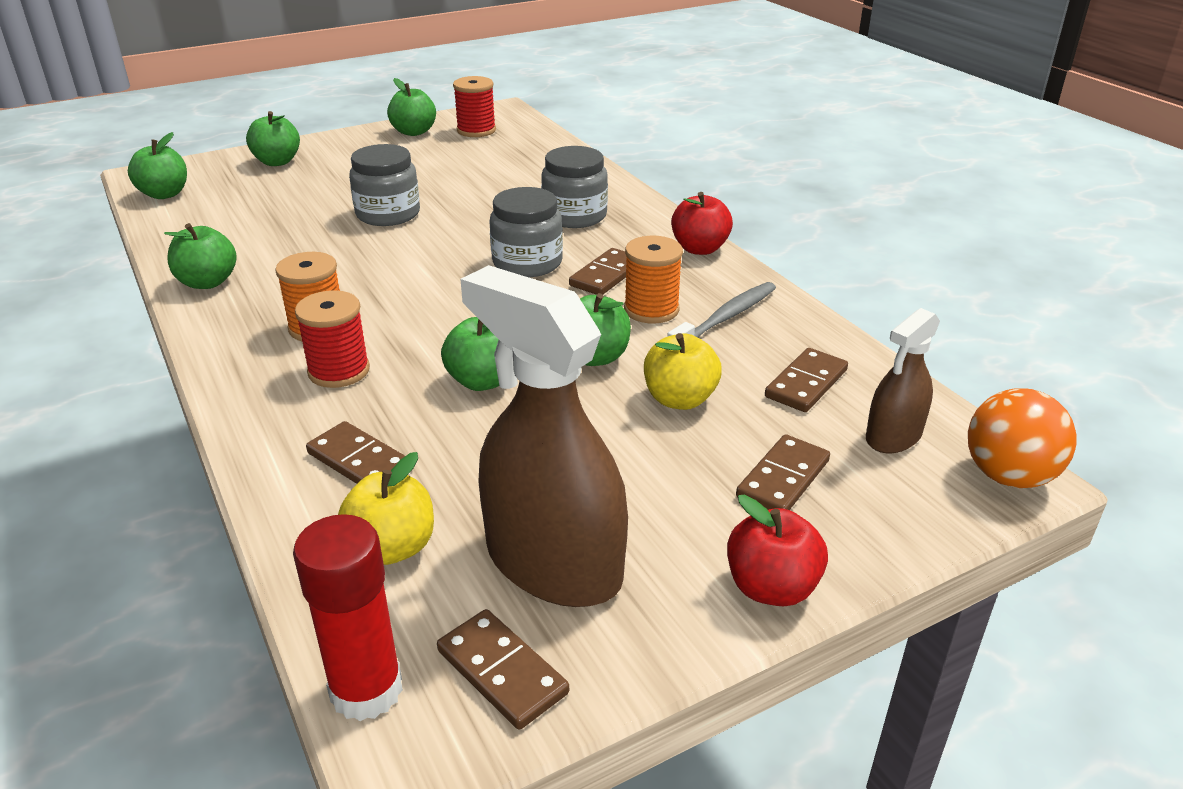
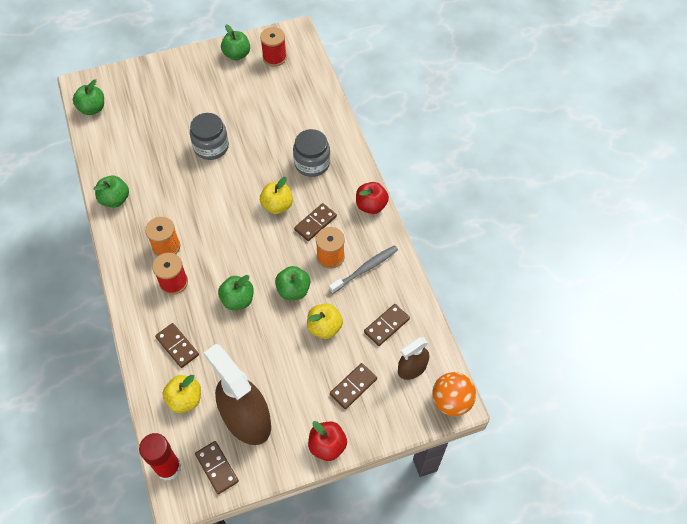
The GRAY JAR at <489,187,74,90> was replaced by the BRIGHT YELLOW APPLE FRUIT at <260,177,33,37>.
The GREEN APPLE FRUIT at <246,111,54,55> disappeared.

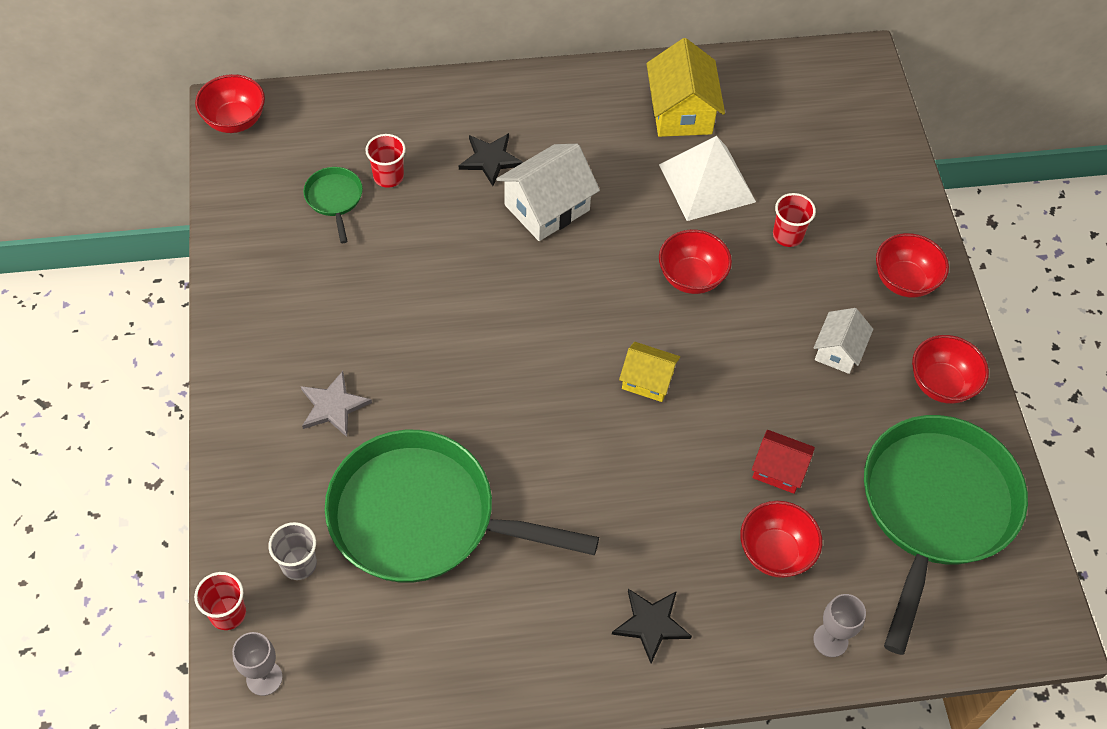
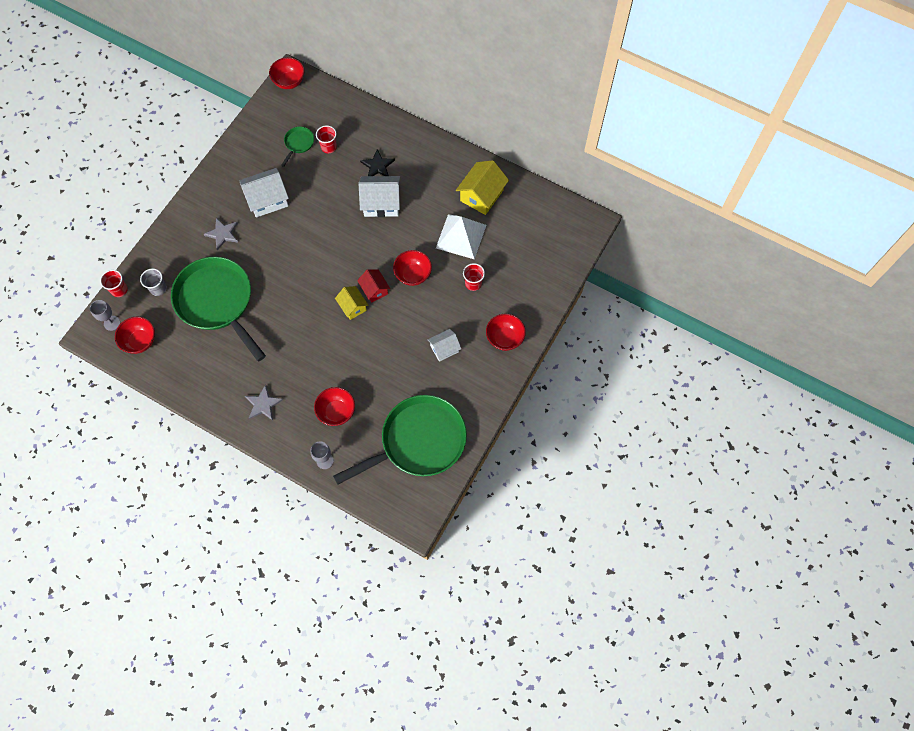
The CRIMSON DEEP DISH moved from <912,335,77,69> to <115,316,40,38>.
The WHITE HOUSE at <239,168,50,49> appeared.
The BLACK STAR at <612,589,80,75> became the GRAY STAR at <245,385,38,35>.
The CRIMSON HOUSE moved from <752,430,63,64> to <357,269,33,34>.

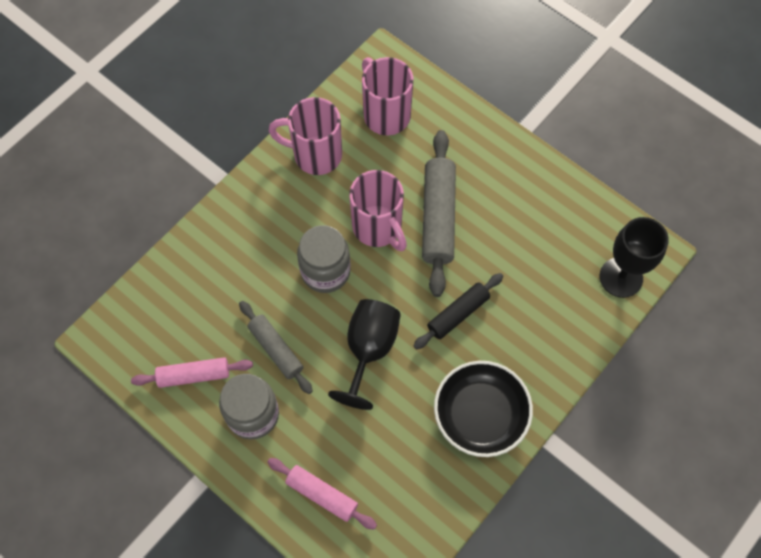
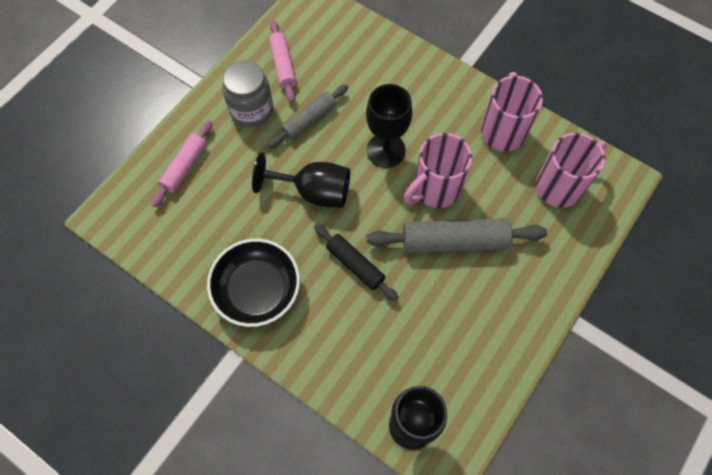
The GRAY JAR at <297,225,54,68> was replaced by the BLACK GOBLET at <366,84,46,84>.

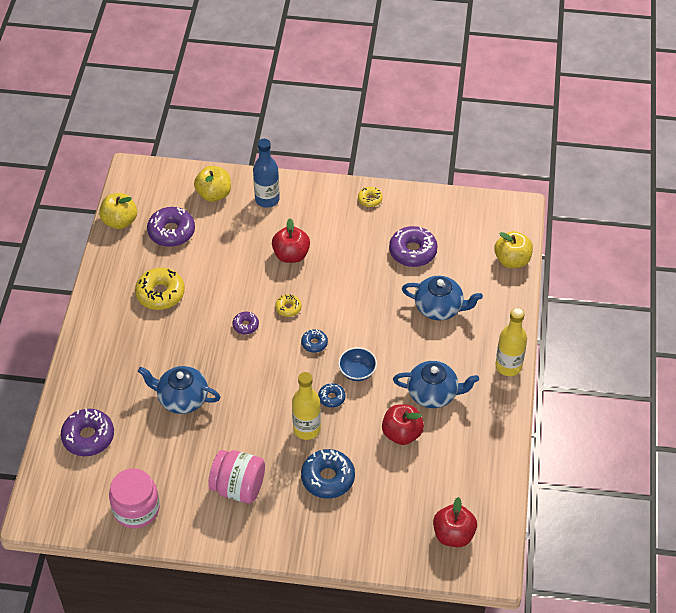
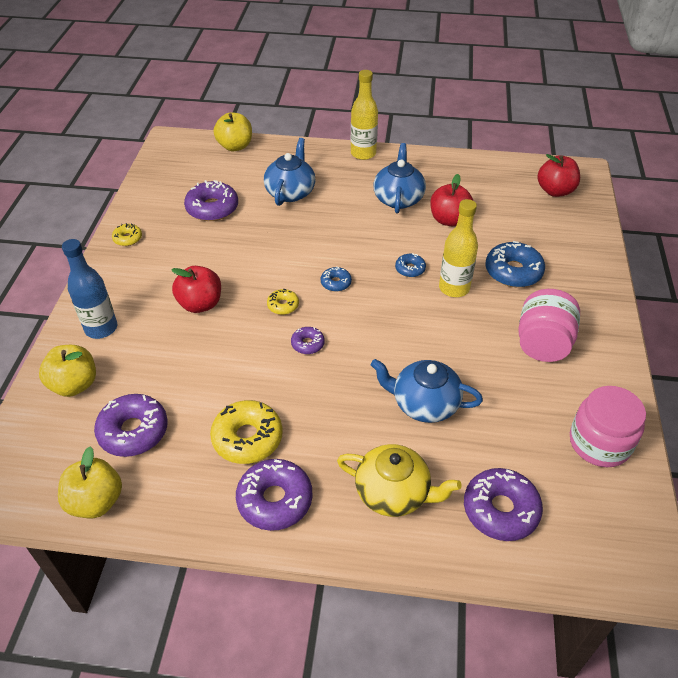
The VIOLET DOUGHNUT at <236,459,77,72> appeared.
The BRIGHT YELLOW TEAPOT at <337,444,125,73> appeared.
The COBALT TEAPOT at <138,366,82,48> turned 90 degrees clockwise.
The COBALT DEEP DISH at <338,347,39,34> disappeared.

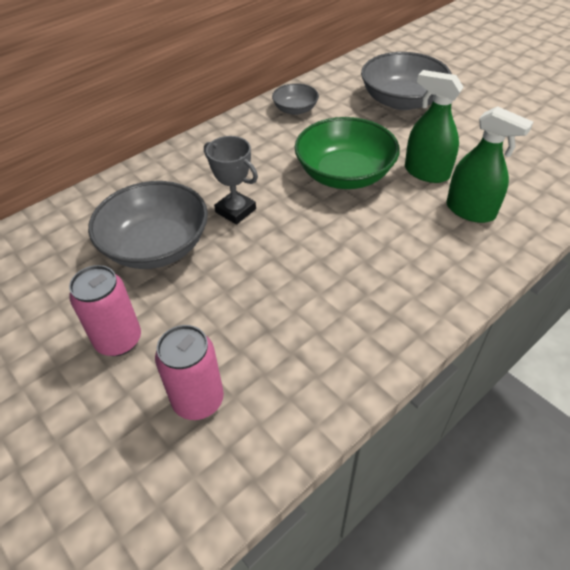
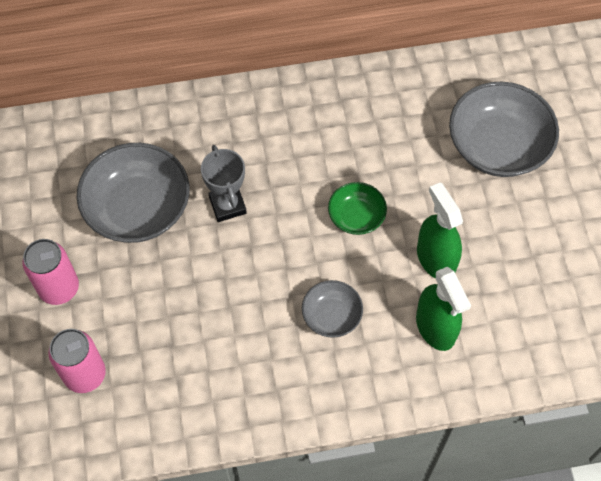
The GRAY DEEP DISH moved from <272,83,47,32> to <302,280,61,58>.
The GREEN DEEP DISH at <295,117,105,72> changed to 0.53 times the size.

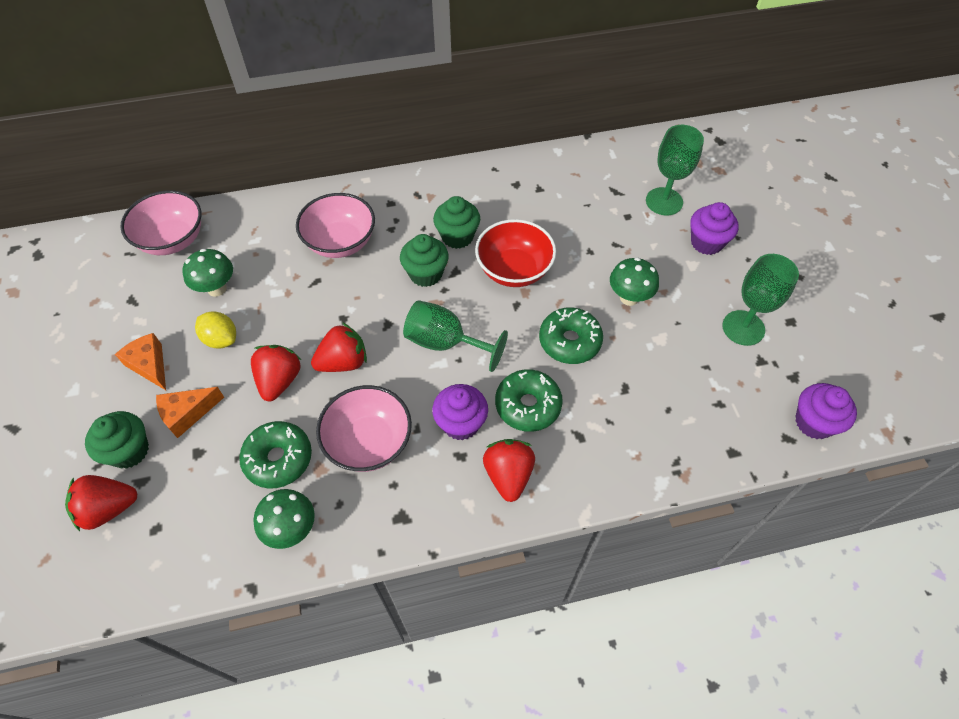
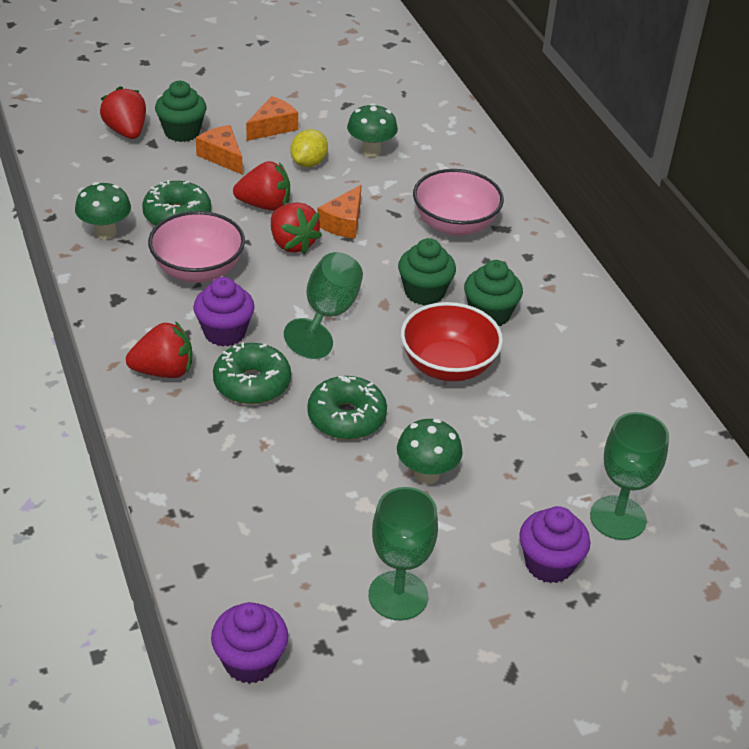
The ORANGE CHEESE at <317,185,44,54> appeared.
The ROSY DEEP DISH at <120,190,82,65> disappeared.

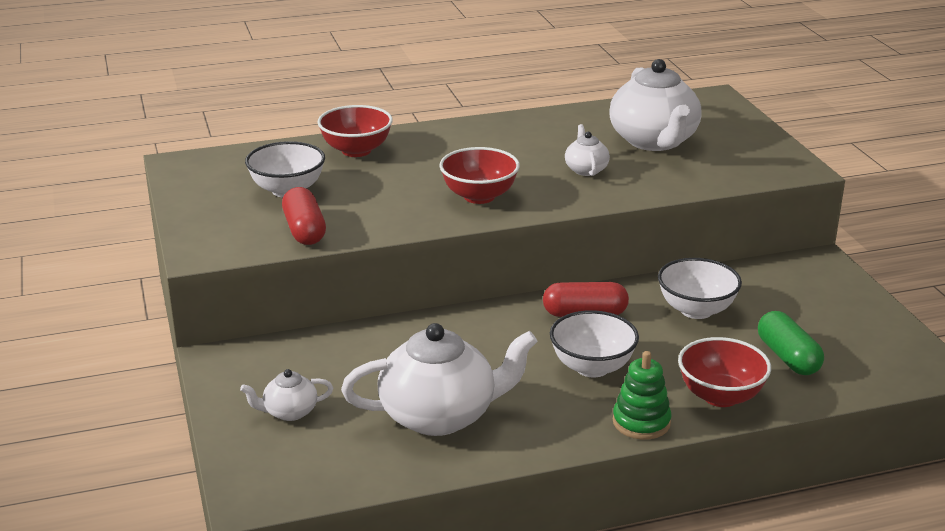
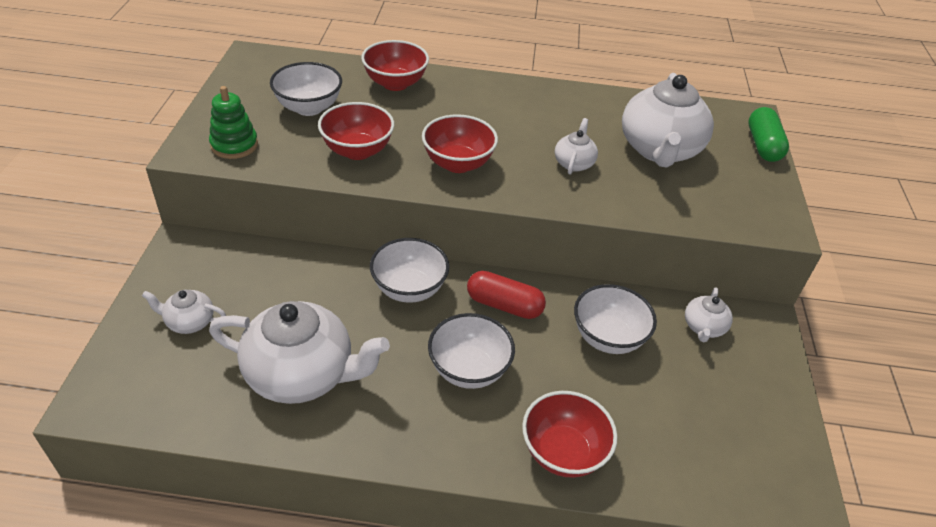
The GREEN RING STACKER moved from <613,351,59,89> to <209,86,49,73>.
The CRIMSON DEEP DISH at <318,102,76,58> appeared.
The WHITE DEEP DISH at <370,238,79,65> appeared.
The WHITE TEAPOT at <685,287,48,55> appeared.
The GREEN CAPSULE moved from <758,311,66,64> to <748,107,41,55>.
The CRIMSON CAPSULE at <282,187,44,58> disappeared.

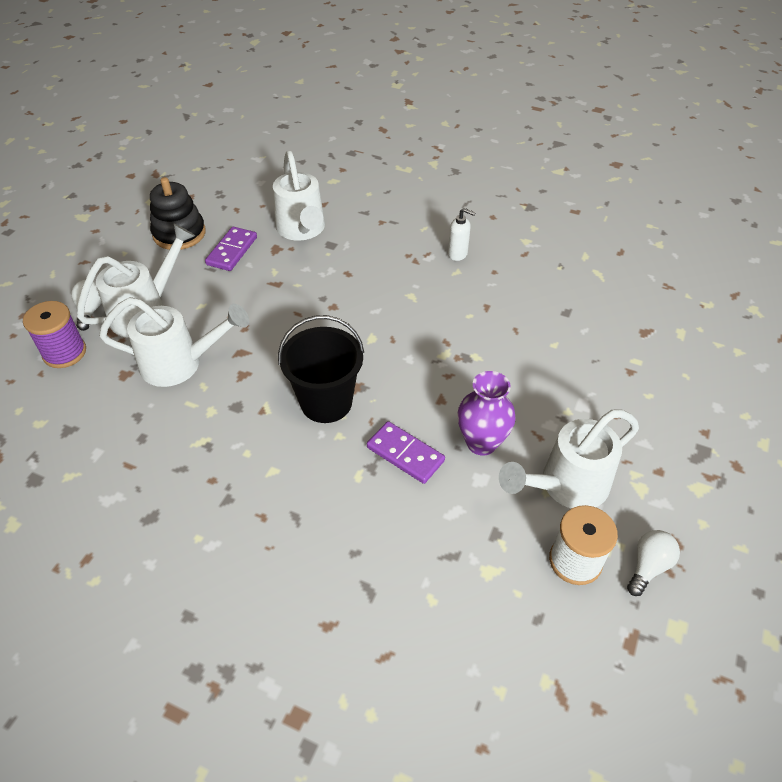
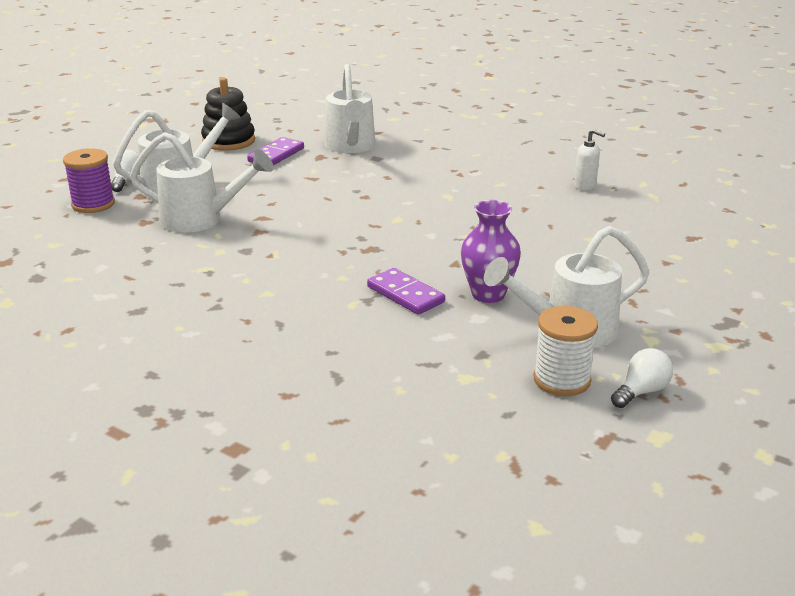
The WHITE PUMP BOTTLE moved from <448,208,28,53> to <574,129,31,61>.
The BLACK PAIL at <278,315,86,108> disappeared.

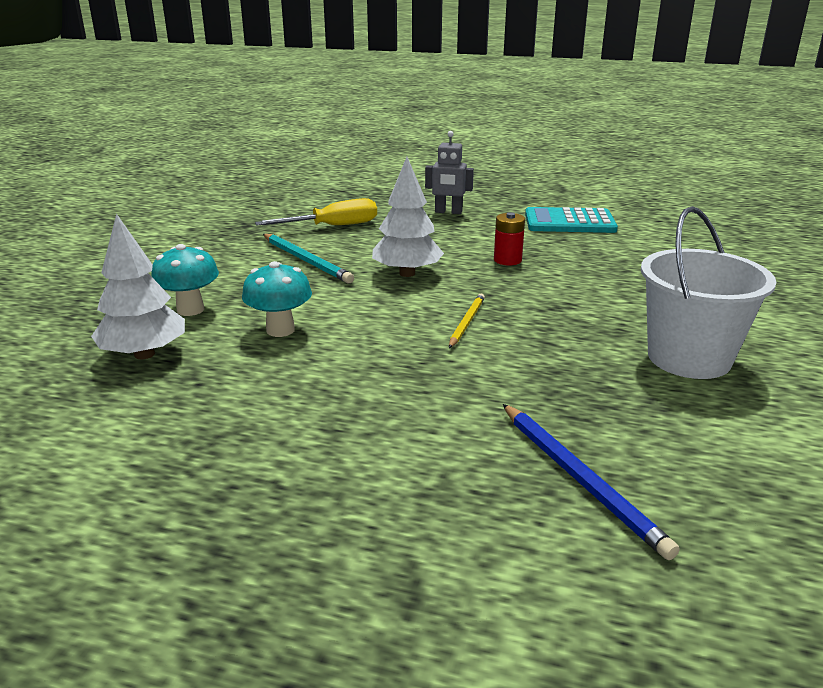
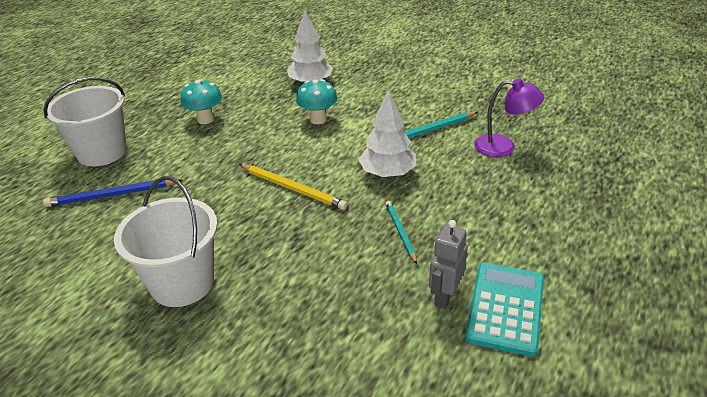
The WHITE PAIL at <43,77,84,89> appeared.
The AQUA FUNGUS moved from <151,244,68,72> to <181,79,41,45>.
The BRIGHT YELLOW WOODEN PENCIL at <449,294,36,54> changed to 1.56 times the size.
The CRIMSON POWER CELL at <494,212,31,54> was replaced by the AQUA WOODEN PENCIL at <386,201,31,63>.
The GRAY TOY ROBOT moved from <425,131,49,83> to <429,220,39,89>.
The BRIGHT YELLOW FLAT SCREWDRIVER at <255,198,122,28> was replaced by the VIOLET LAMP at <474,78,70,79>.

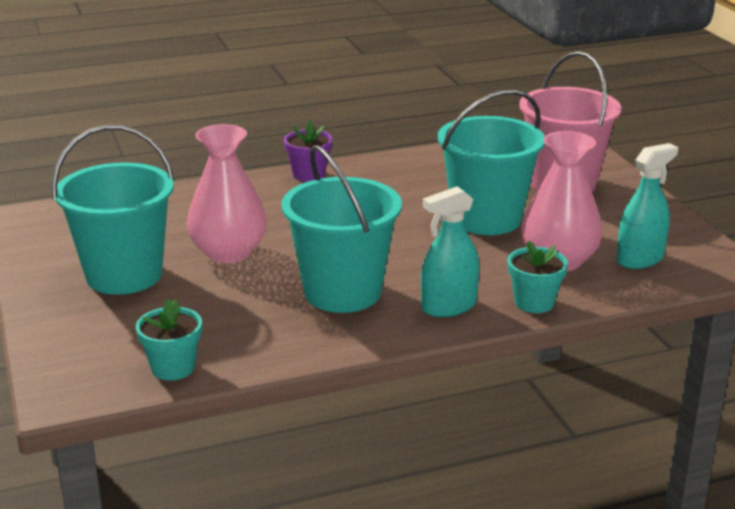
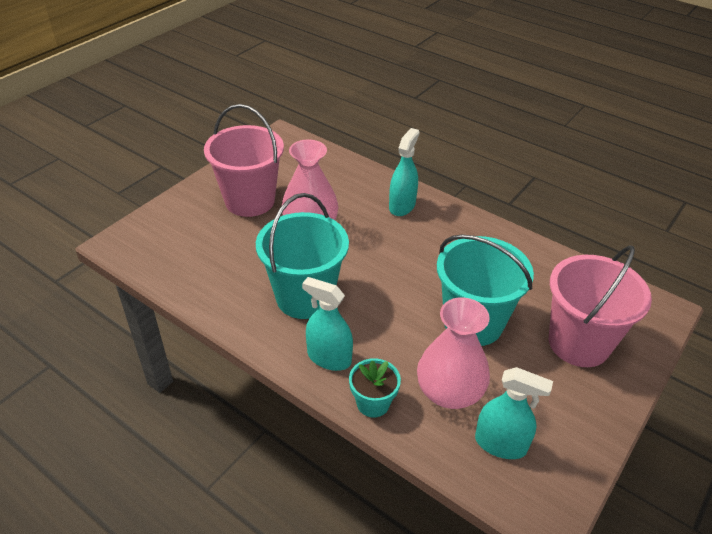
The AQUA PAIL at <52,125,122,170> became the ROSY PAIL at <204,104,80,113>.
The AQUA SPRAY BOTTLE at <389,128,30,88> appeared.
The AQUA FLOWER POT at <136,299,66,82> disappeared.
The VIOLET FLOWER POT at <284,121,49,61> disappeared.

